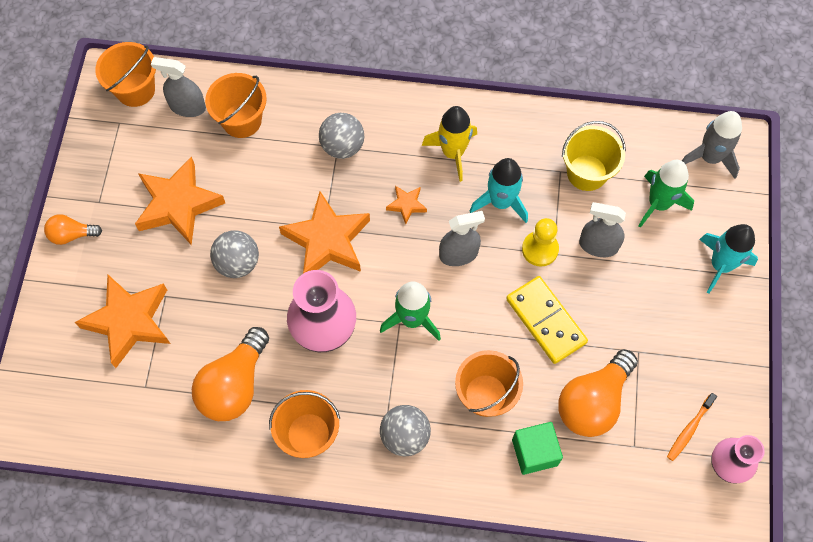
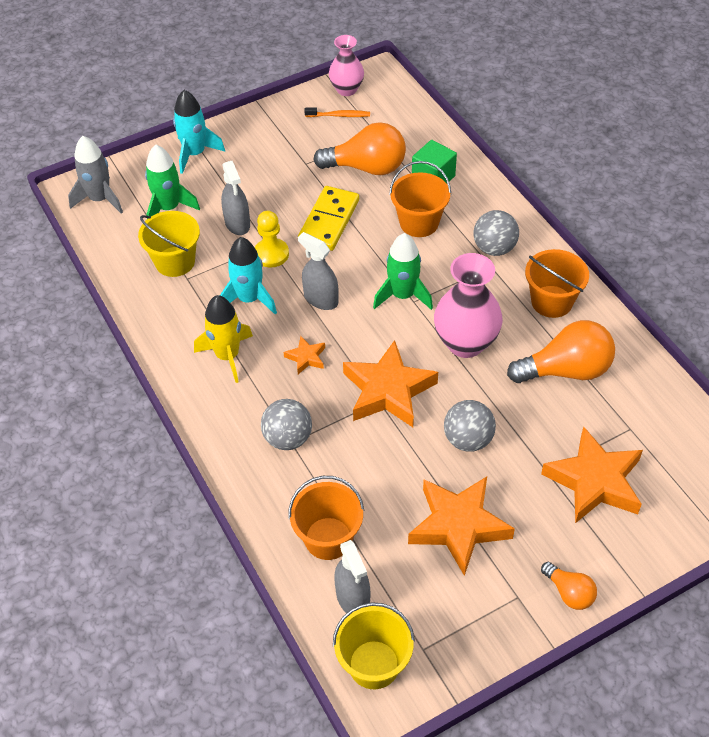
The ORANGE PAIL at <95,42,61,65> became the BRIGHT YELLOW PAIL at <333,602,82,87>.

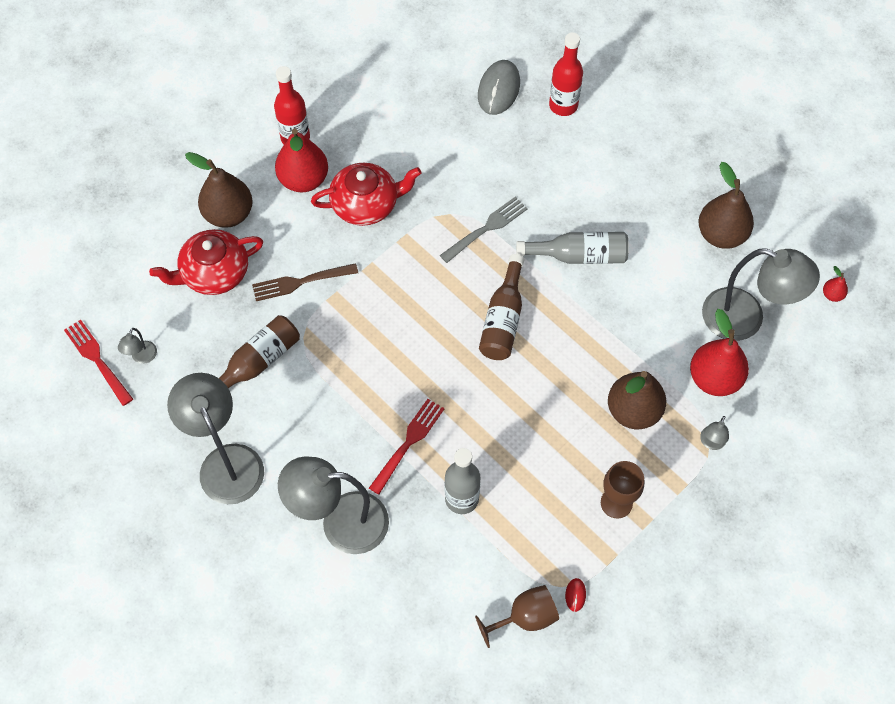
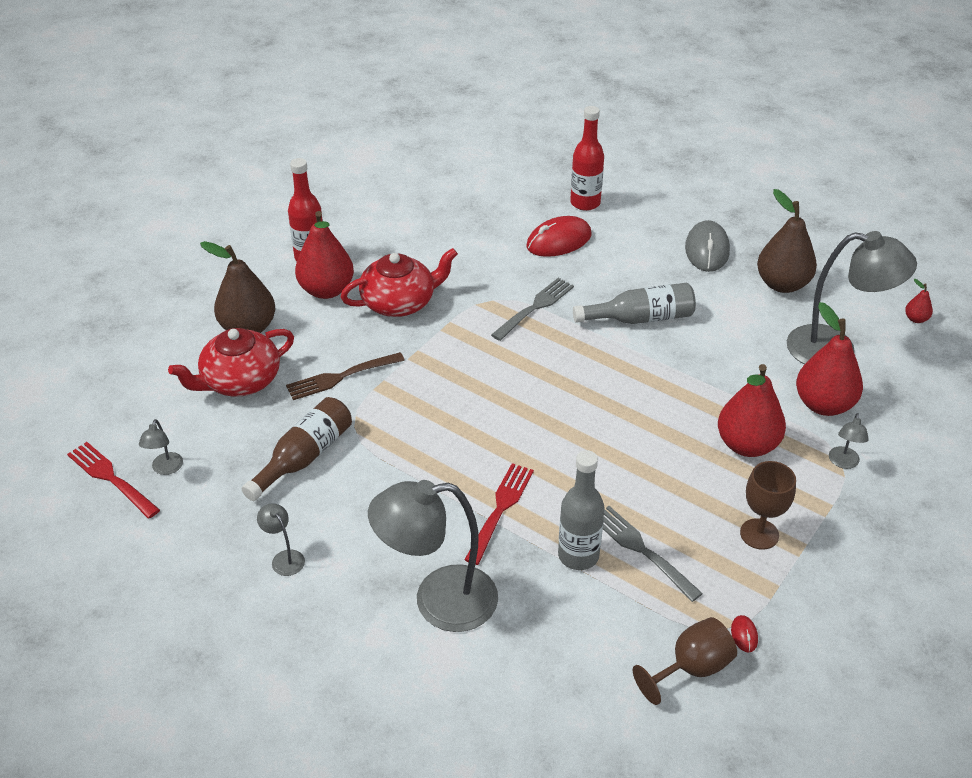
The GRAY LAMP at <167,373,97,131> changed to 0.41 times the size.
The CRIMSON MOUSE at <526,216,65,41> appeared.
The GRAY FORK at <603,506,100,96> appeared.
The GRAY MOUSE moved from <478,60,42,55> to <685,220,45,52>.
The DARK BROWN PEAR FRUIT at <608,371,58,58> became the CRIMSON PEAR FRUIT at <718,364,68,93>.
The DARK BROWN DRINK BOTTLE at <479,254,45,106> disappeared.

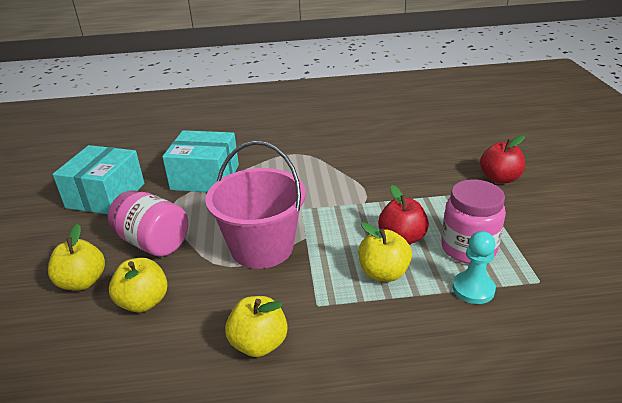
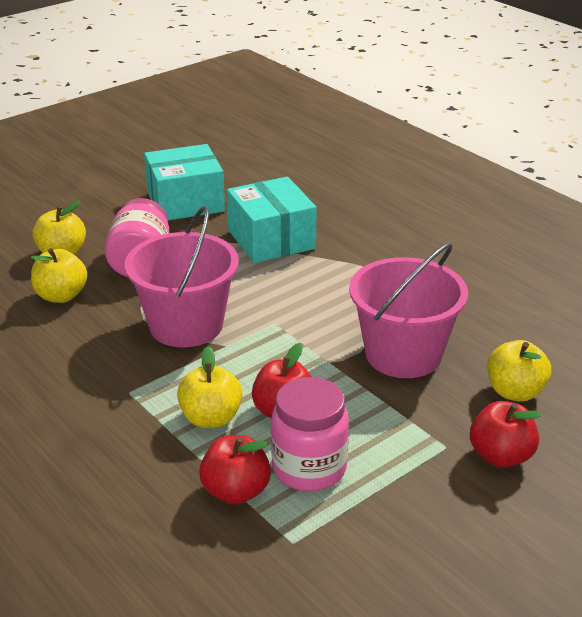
The AQUA GAME PAWN at <453,231,43,73> was replaced by the CRIMSON APPLE FRUIT at <199,435,72,70>.
The ROSY PAIL at <349,242,119,136> appeared.
The BRIGHT YELLOW APPLE FRUIT moved from <225,296,63,61> to <487,340,64,62>.

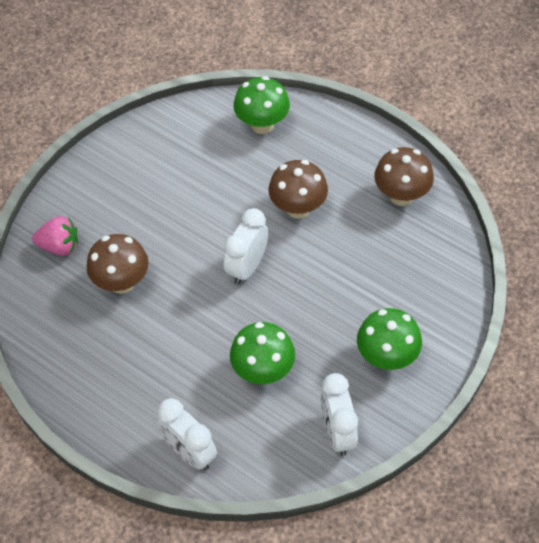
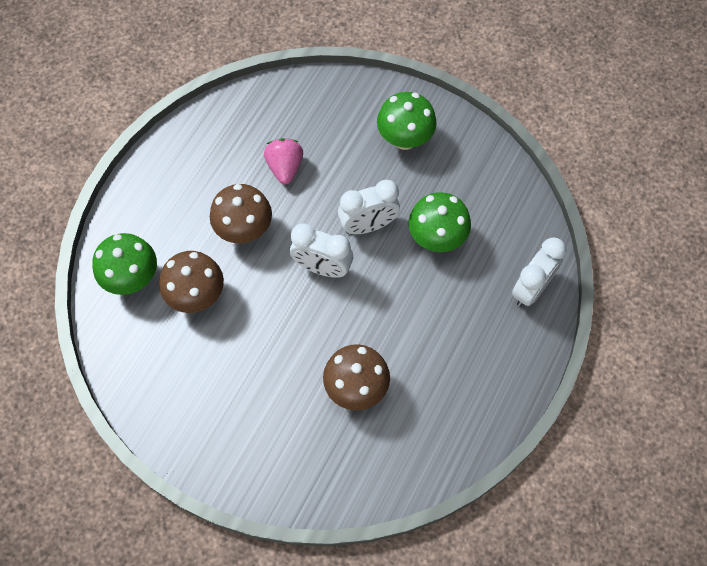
The DARK BROWN FUNGUS moved from <374,147,60,59> to <159,251,65,62>.
The ROSY BERRY moved from <32,216,46,40> to <264,138,39,47>.
The WHITE ALARM CLOCK moved from <321,373,37,83> to <338,180,62,54>.

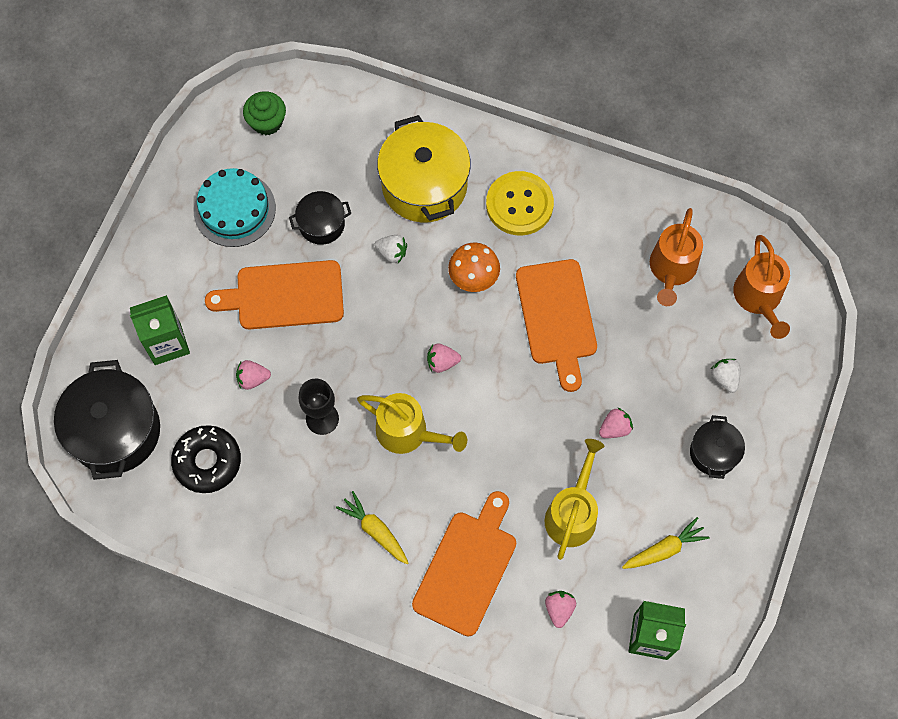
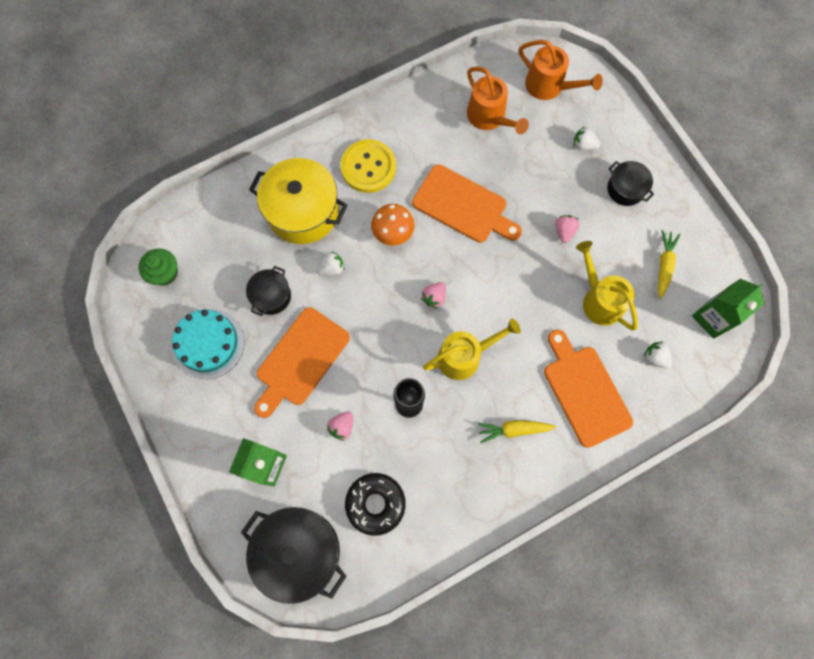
The ROSY BERRY at <545,591,31,37> became the WHITE BERRY at <644,341,28,28>.

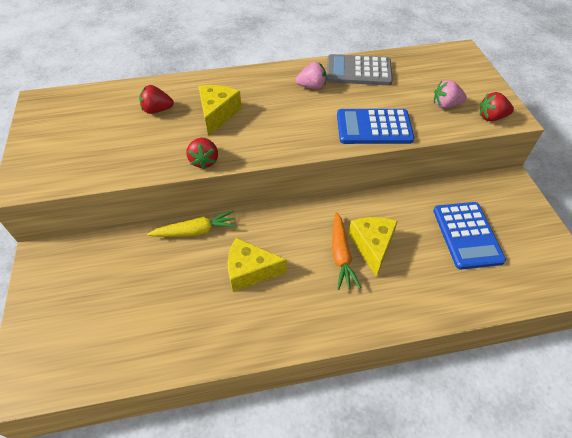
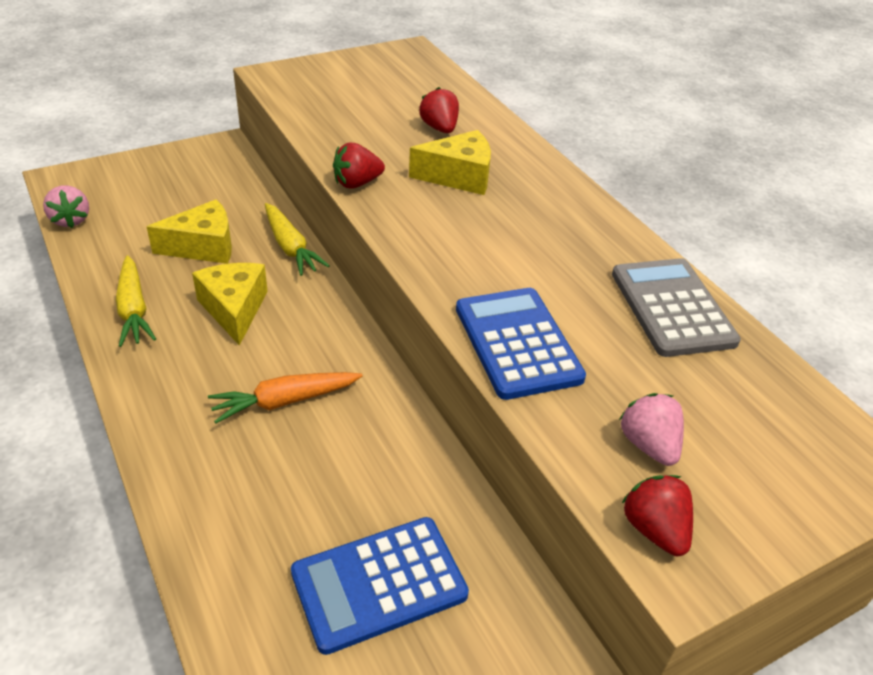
The ROSY BERRY moved from <296,62,31,27> to <43,185,46,43>.
The BRIGHT YELLOW TOY CARROT at <116,255,40,92> appeared.
The BRIGHT YELLOW CHEESE moved from <348,217,50,60> to <147,199,85,65>.

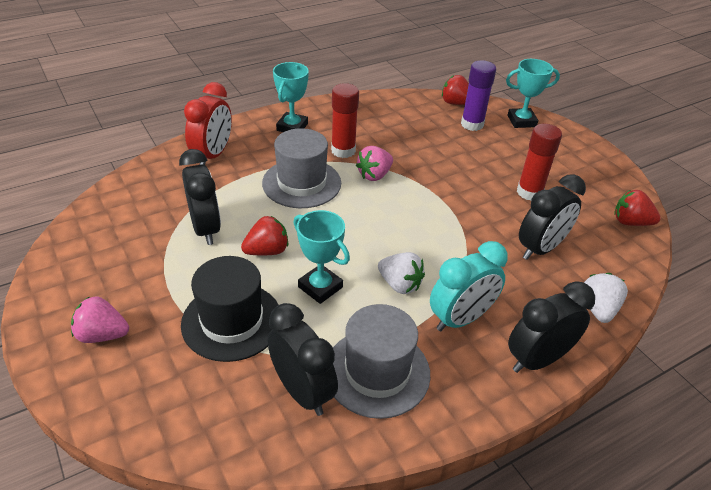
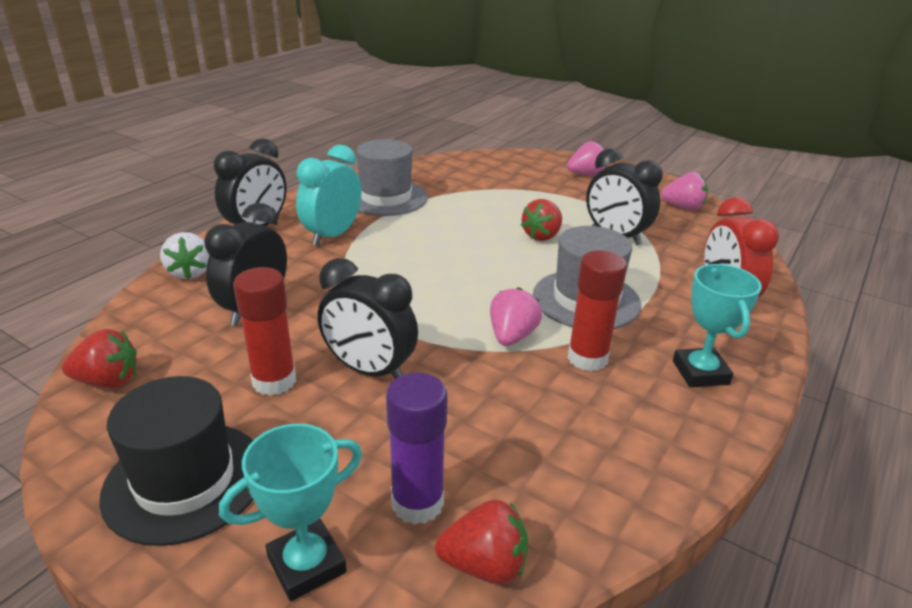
The BLACK HAT moved from <181,256,98,106> to <99,376,154,170>.
The BLACK ALARM CLOCK moved from <268,303,70,113> to <318,258,100,121>.
The ROSY BERRY at <661,172,47,38> appeared.
The AQUA TROPHY at <293,210,57,94> disappeared.
The WHITE BERRY at <378,252,47,42> disappeared.

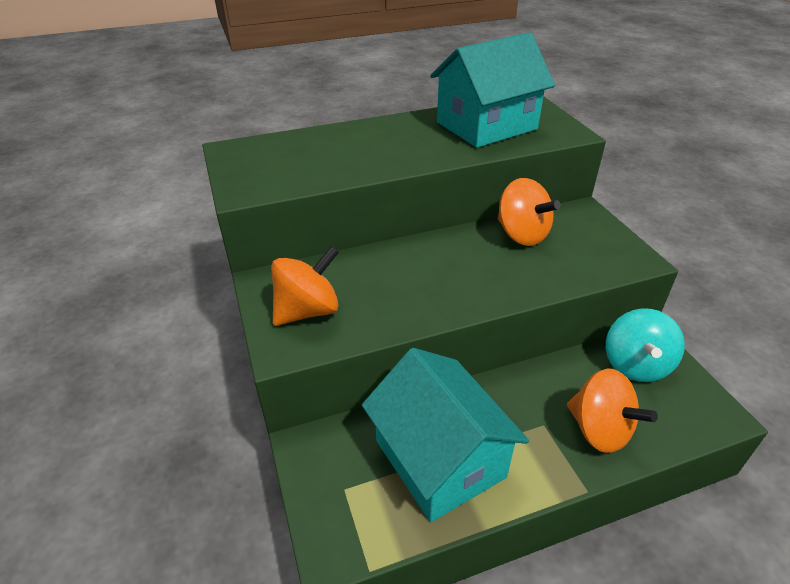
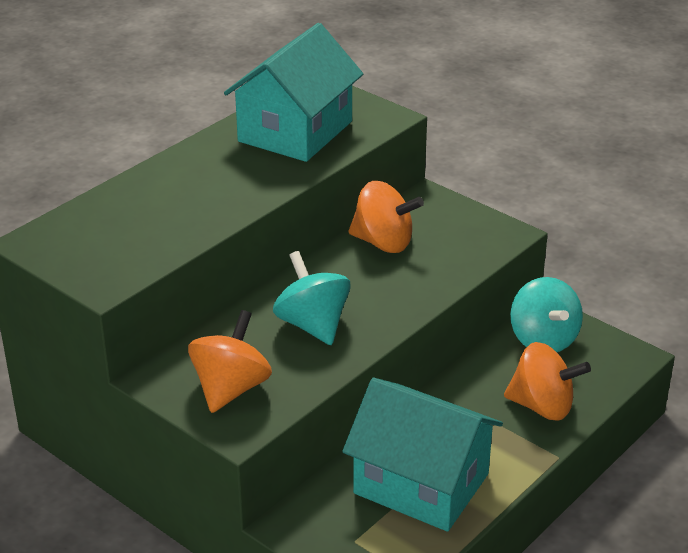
The AQUA WHIRLIGIG at <273,251,78,94> appeared.

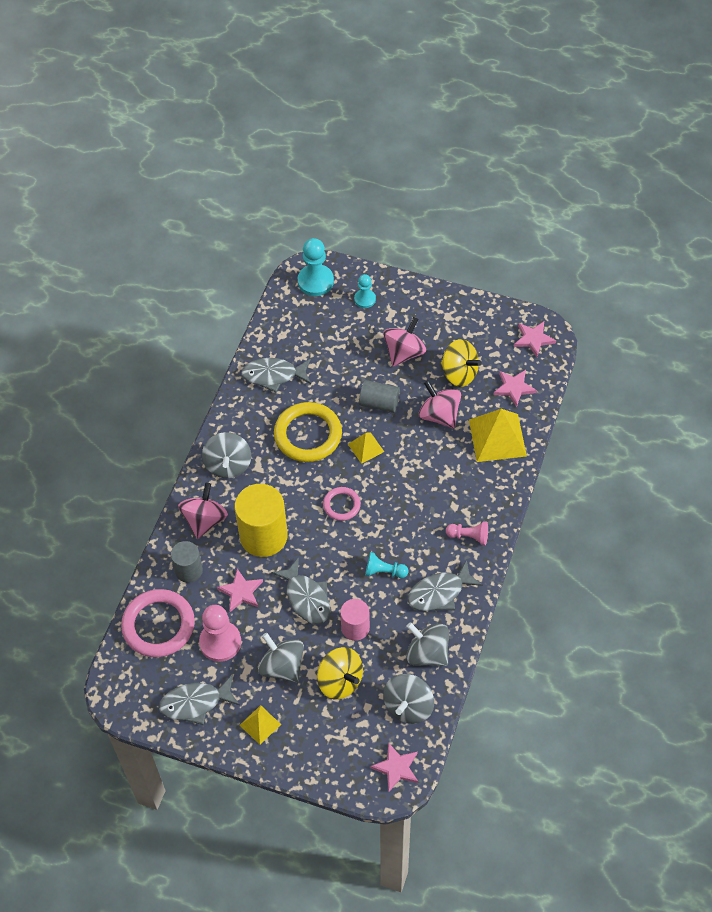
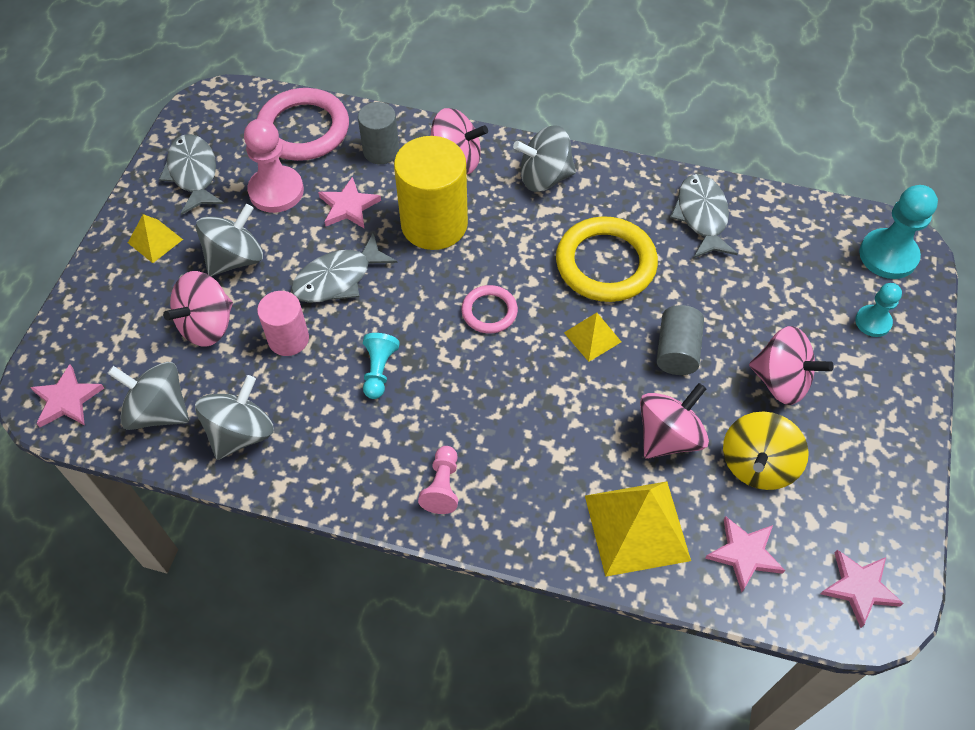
The BRIGHT YELLOW WHIRLIGIG at <317,647,46,52> became the ROSY WHIRLIGIG at <163,271,70,76>.
The GRAY TOY FISH at <407,560,76,51> disappeared.

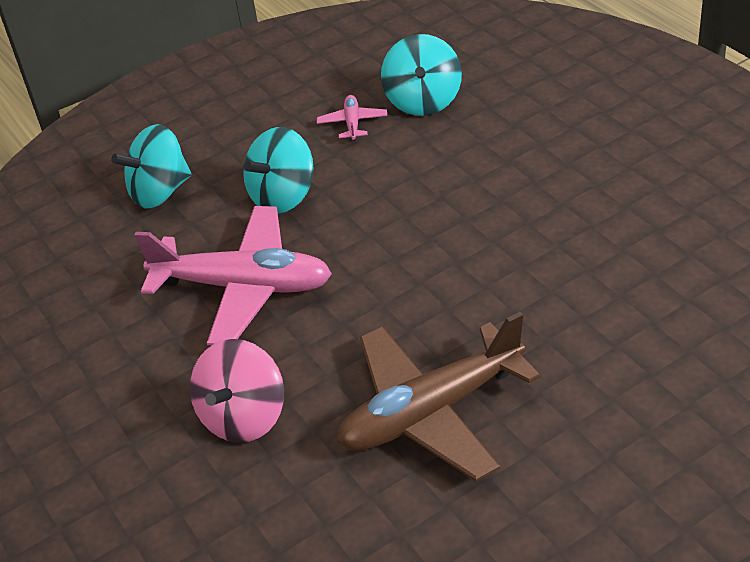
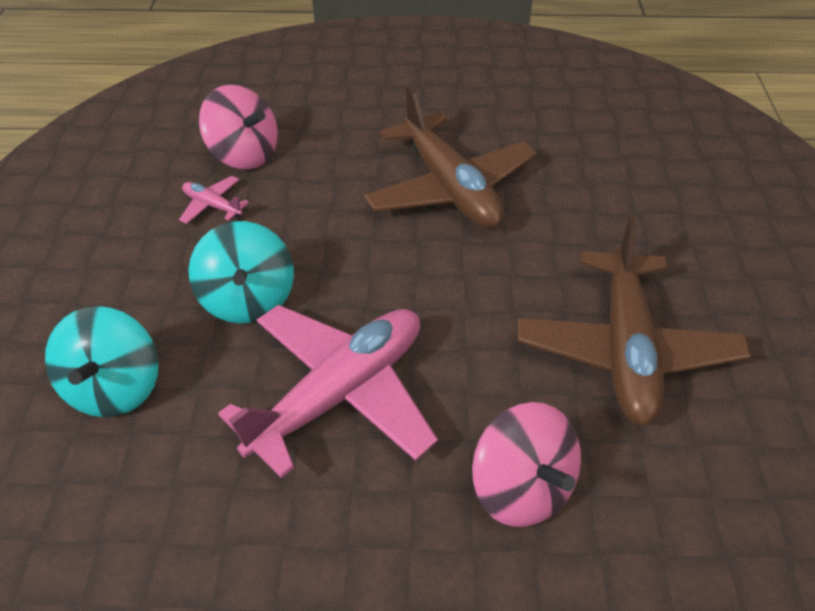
The AQUA WHIRLIGIG at <381,34,81,82> became the ROSY WHIRLIGIG at <199,85,79,84>.
The DARK BROWN AEROPLANE at <364,86,173,143> appeared.

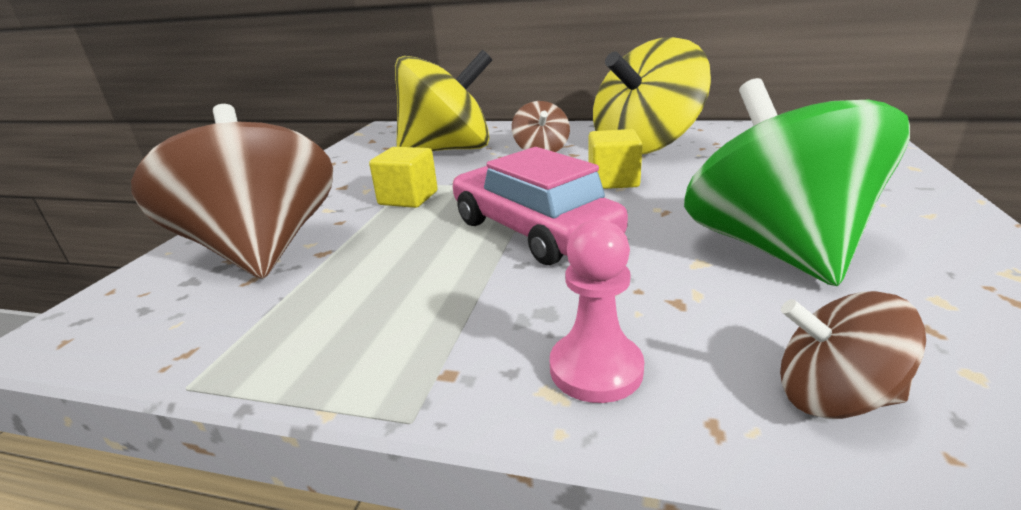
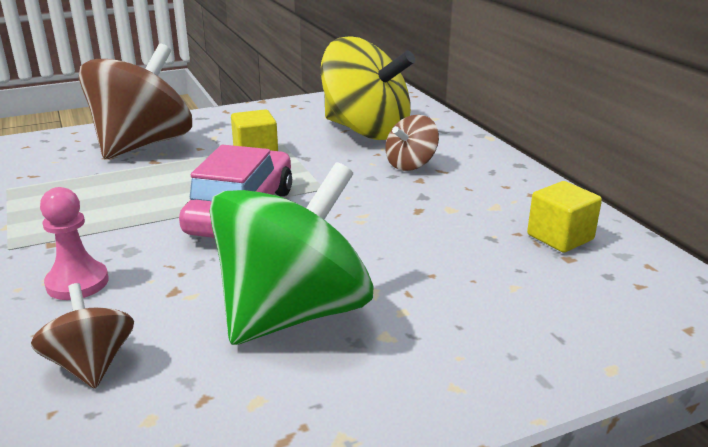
The BRIGHT YELLOW BLOCK moved from <588,129,55,60> to <527,181,75,72>.
The BRIGHT YELLOW WHIRLIGIG at <593,37,118,118> disappeared.

